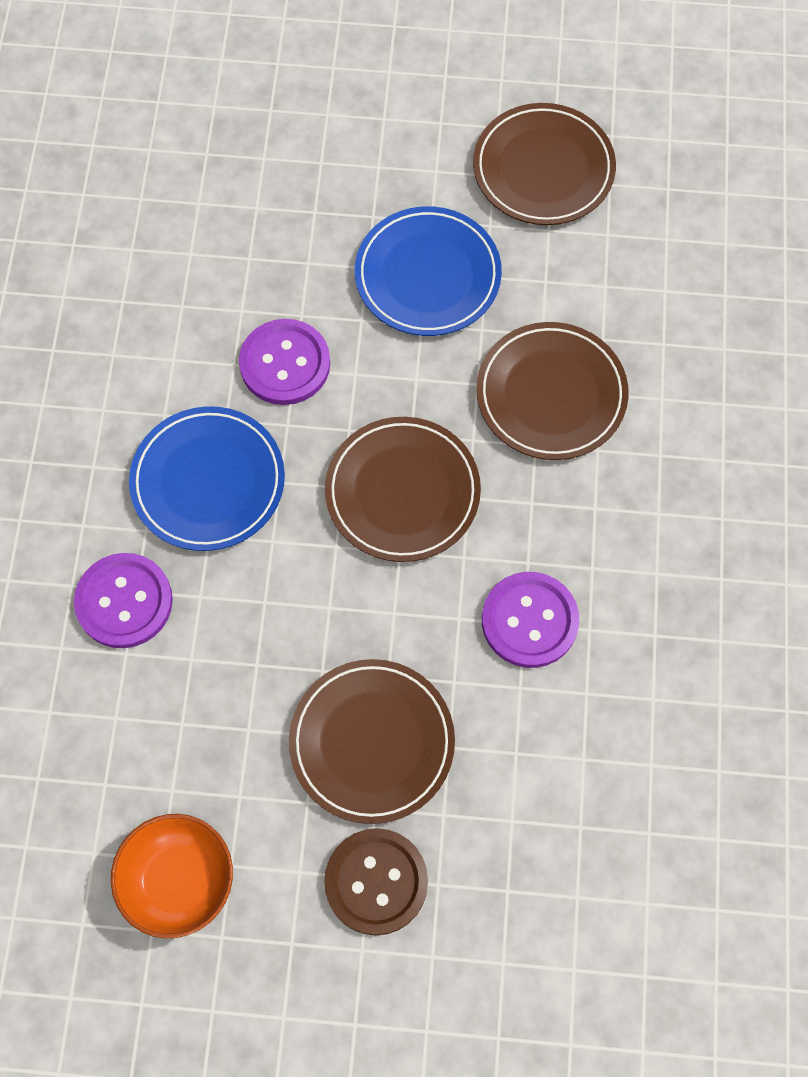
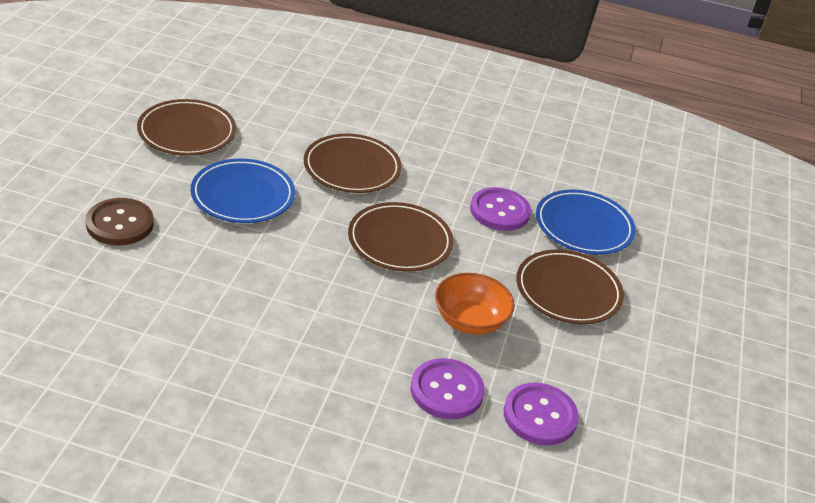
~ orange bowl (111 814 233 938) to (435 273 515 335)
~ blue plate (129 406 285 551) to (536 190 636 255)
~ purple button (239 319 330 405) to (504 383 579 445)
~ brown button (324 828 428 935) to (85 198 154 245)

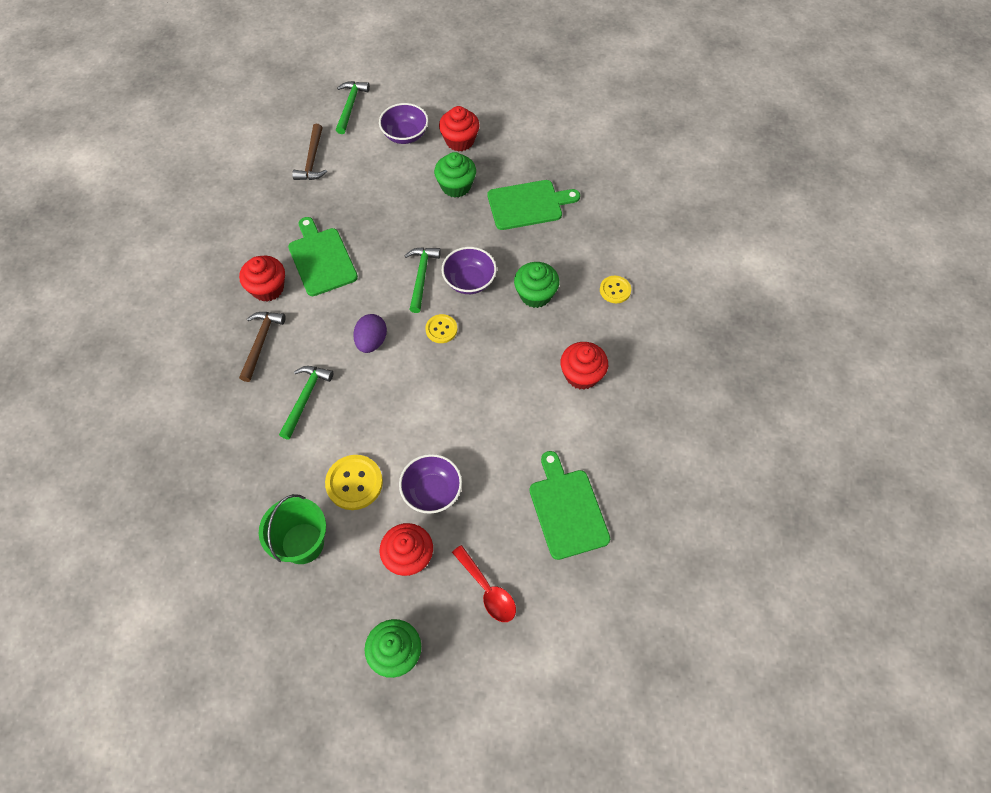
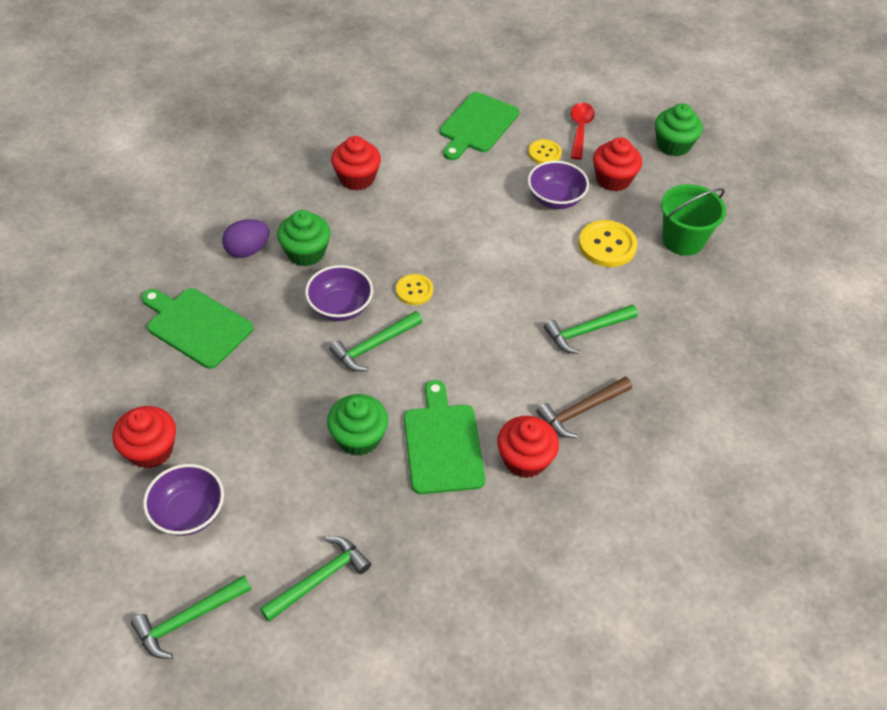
~ purple egg (353 314 387 353) to (222 219 269 258)
~ green cupcake (434 152 476 198) to (327 394 388 456)
~ yellow button (600 276 631 303) to (528 139 562 164)
~ brown hammer (292 124 327 180) to green hammer (260 536 371 622)
~ green cutting board (288 217 358 296) = (404 380 485 494) 150 degrees clockwise

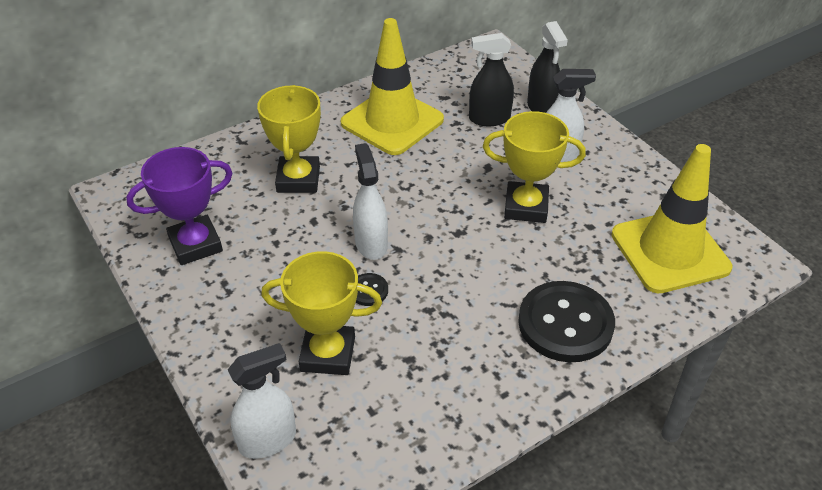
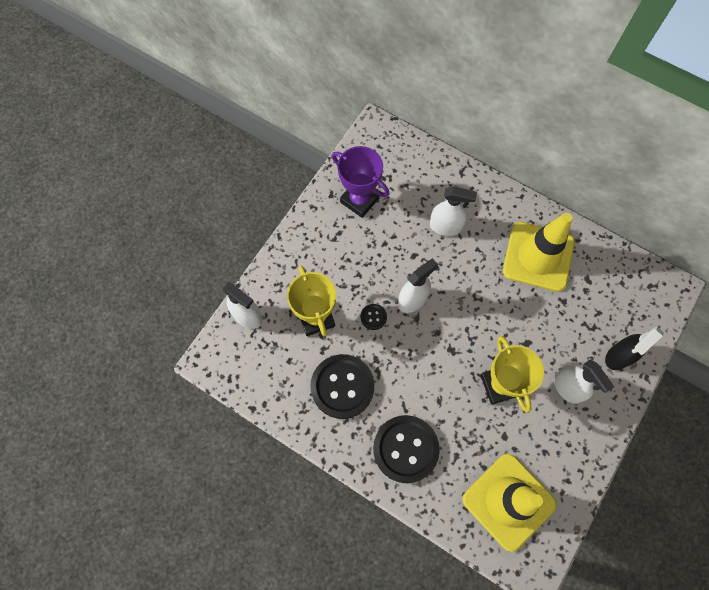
- black spray bottle (469 33 514 126)
+ black button (310 354 374 419)
~ yellow trophy (257 85 321 193) to white spray bottle (430 186 477 236)

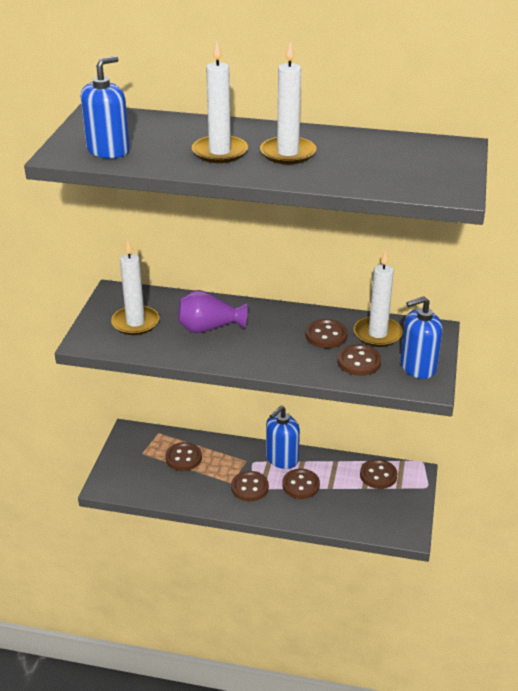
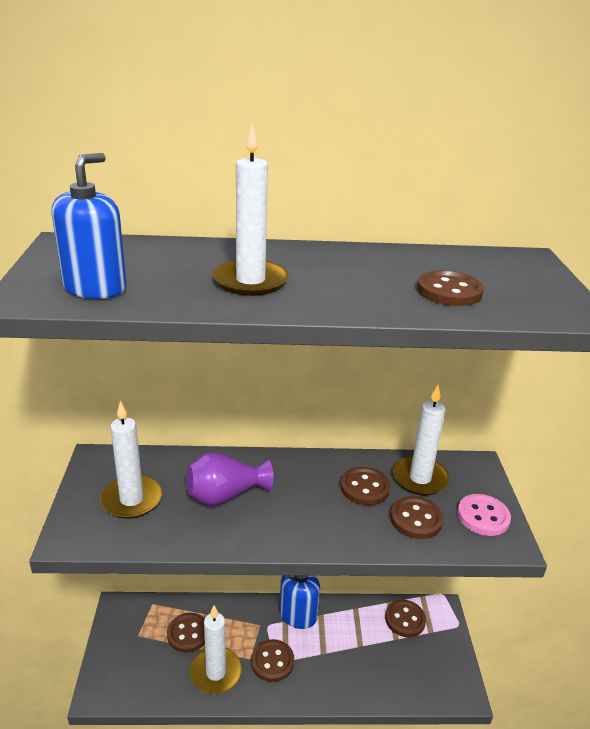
~ white candle (260 41 316 164) to (190 606 242 694)
~ brown button (282 469 320 499) to (417 270 484 306)
~ blue soap dispenser (400 296 443 379) to pink button (457 494 511 536)

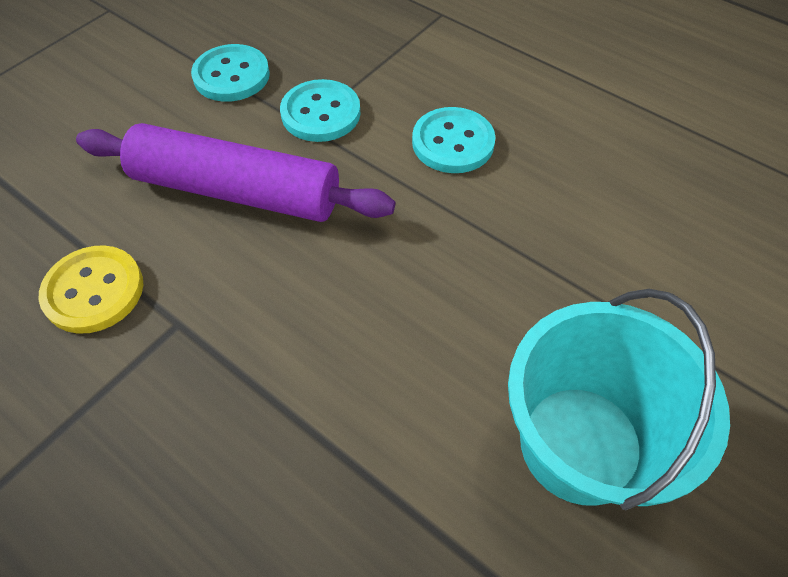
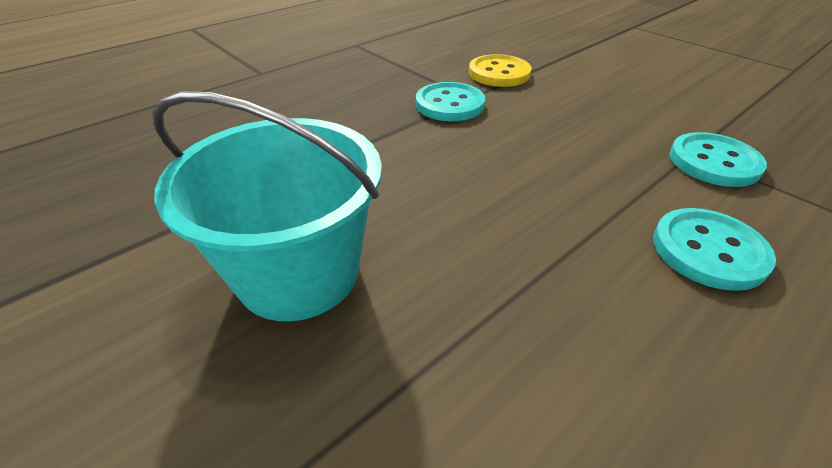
- purple rolling pin (76 123 395 222)
~ turquoise button (191 44 270 102) to (416 82 485 121)

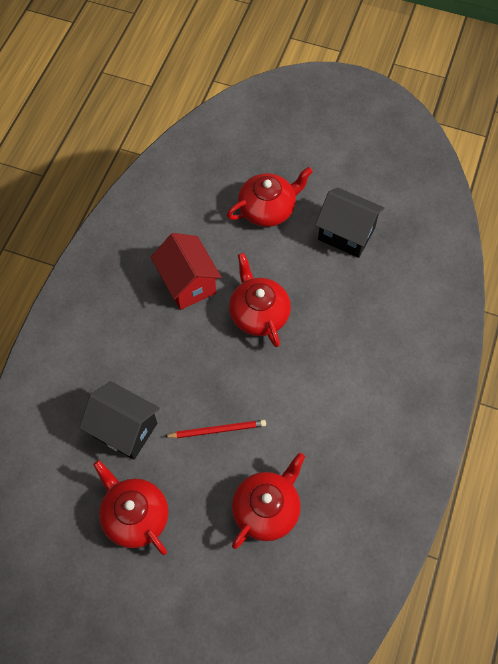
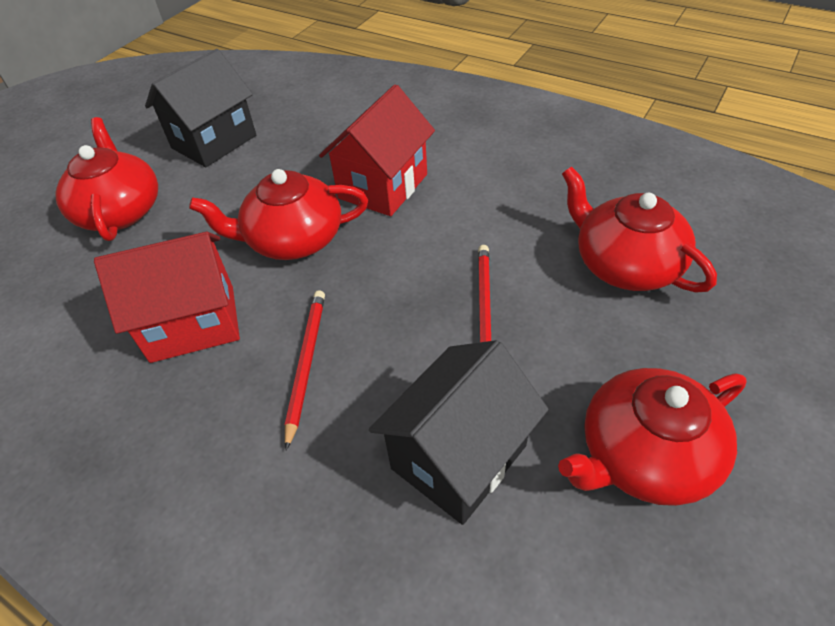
+ red pencil (285 290 325 450)
+ red house (319 84 435 216)

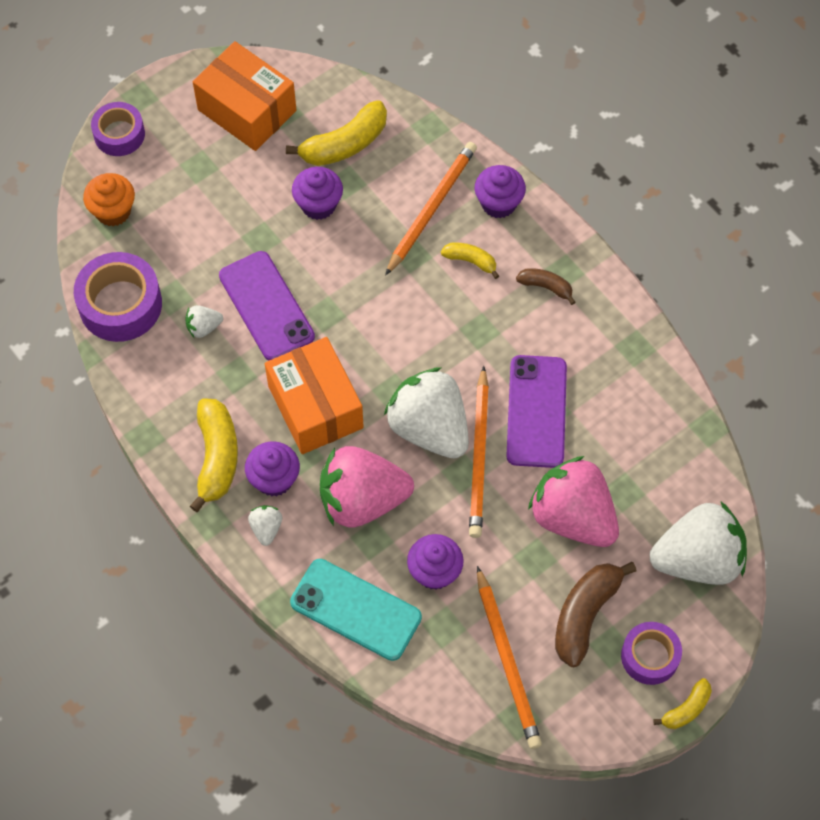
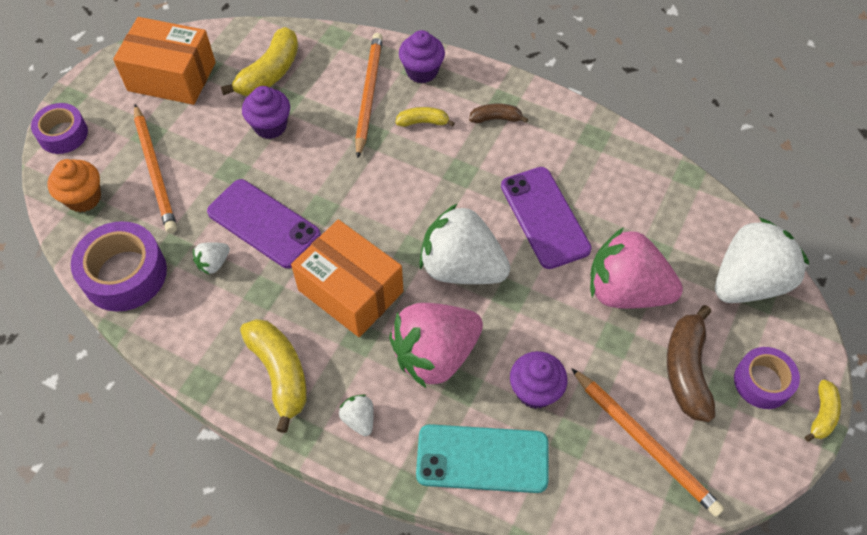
- purple cupcake (245 441 300 496)
~ orange pencil (469 366 489 538) to (134 104 177 234)

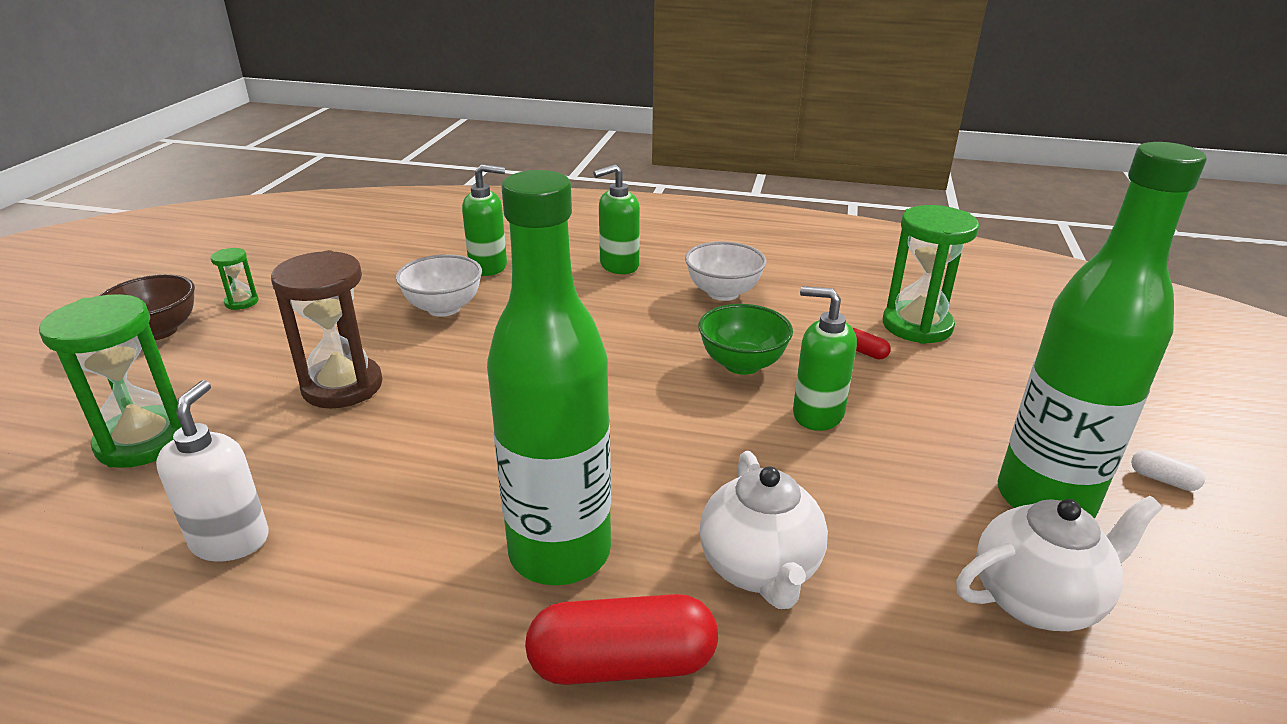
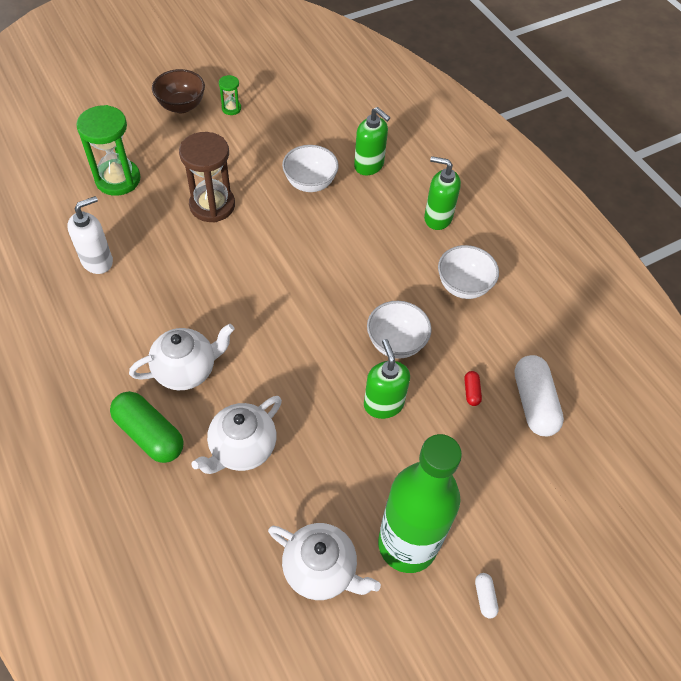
~ green bottle (487 170 611 585) to white teapot (129 324 235 390)
~ green hourglass (883 205 979 344) to white capsule (514 355 564 436)
~ red capsule (525 594 718 685) to green capsule (110 391 183 463)
~ green bowl (699 304 793 375) to white bowl (367 301 431 359)

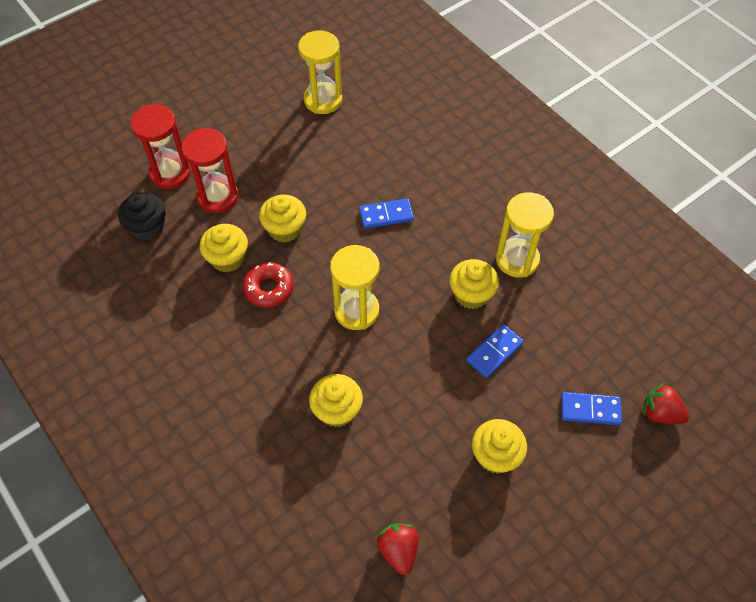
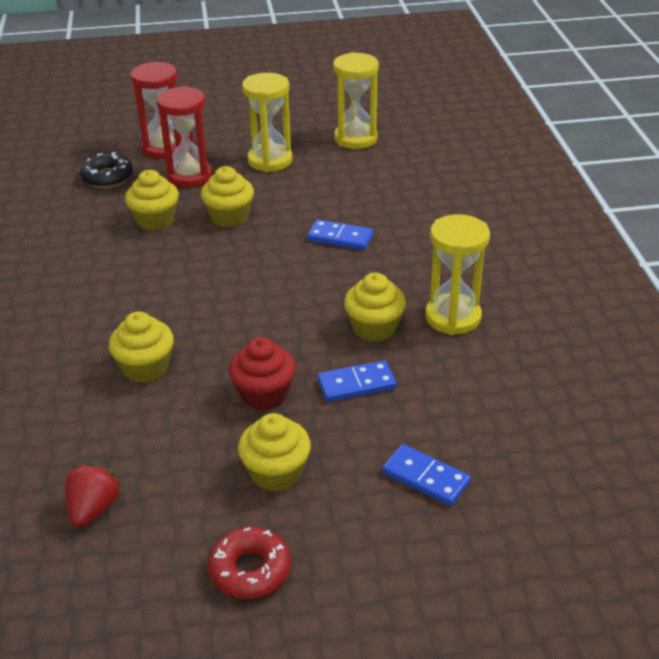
- red strawberry (643 383 689 424)
+ red cupcake (229 337 296 411)
~ red donut (243 262 294 308) to (208 527 291 599)
~ yellow hourglass (330 245 379 330) to (242 73 293 172)
~ black cupcake (118 193 165 241) to black donut (80 152 133 188)

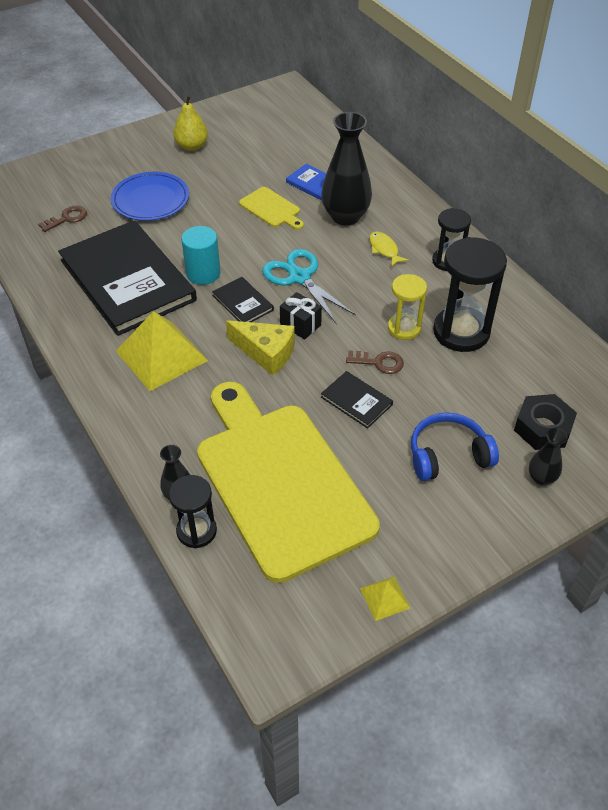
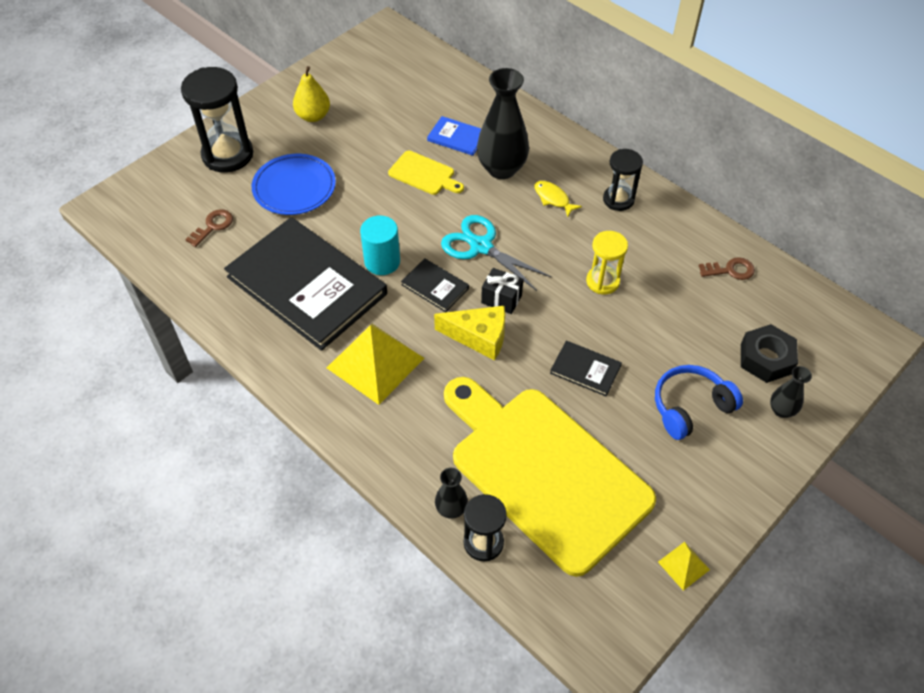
~ brown key (346 350 404 374) to (699 257 755 280)
~ black hourglass (433 237 507 352) to (181 67 253 173)

